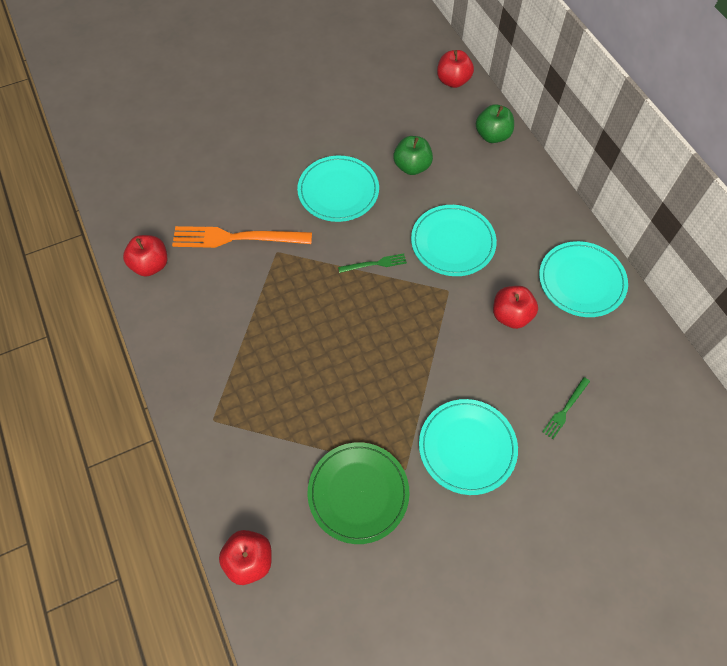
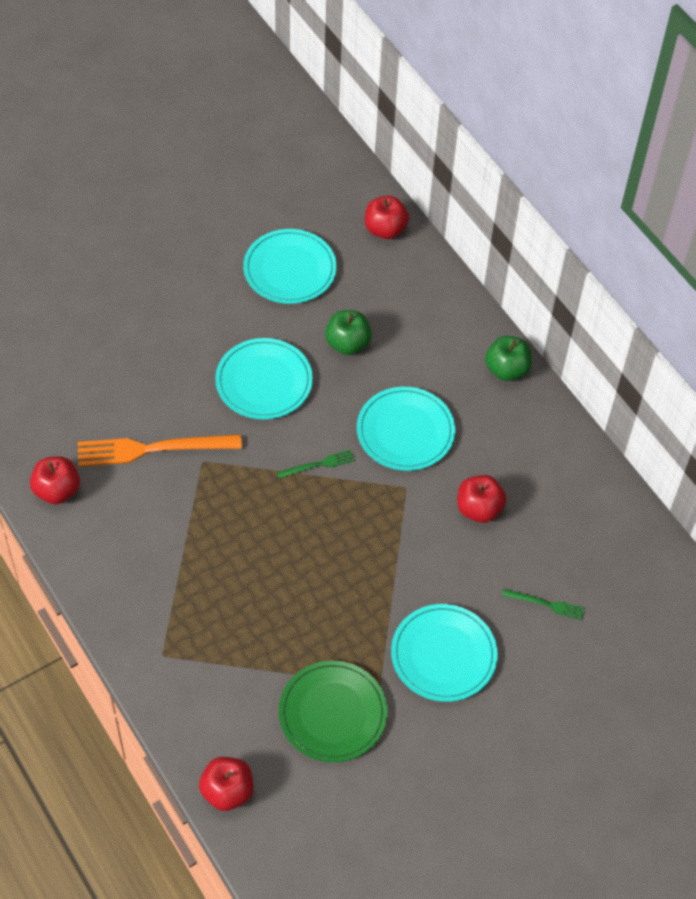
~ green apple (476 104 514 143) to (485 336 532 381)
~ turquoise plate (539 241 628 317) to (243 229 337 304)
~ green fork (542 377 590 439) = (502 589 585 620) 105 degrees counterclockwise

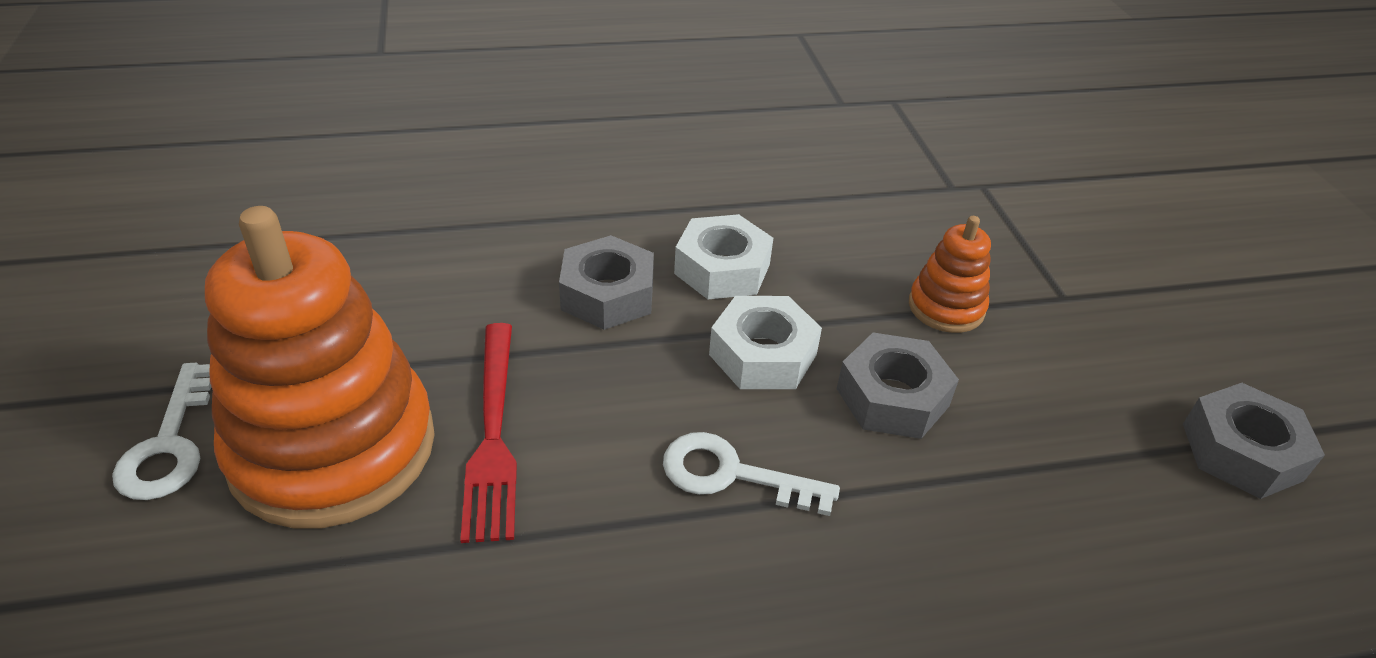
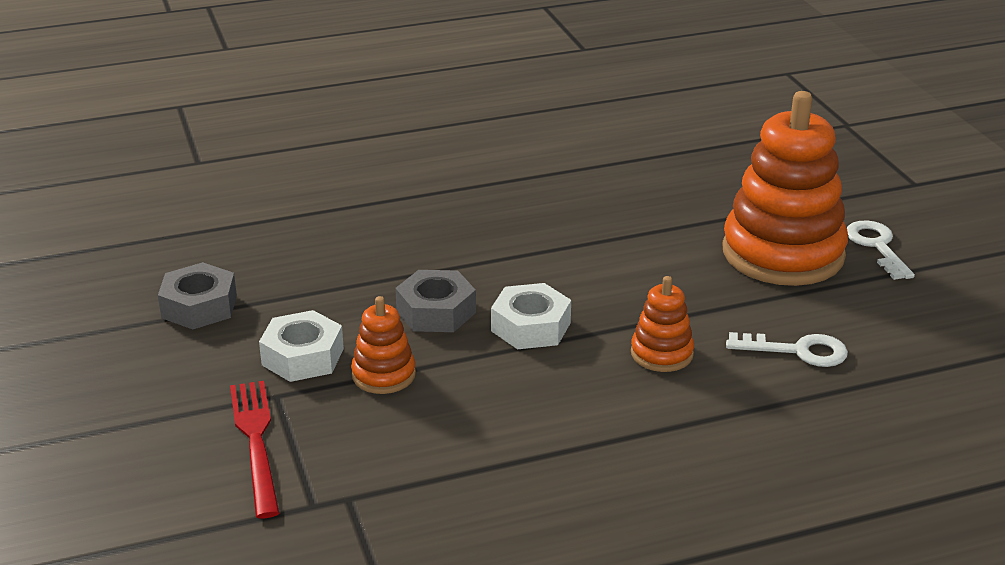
~ red fork (460 323 517 543) to (230 381 279 518)
~ white key (663 432 840 516) to (726 332 848 367)
~ white nut (674 214 773 300) to (259 310 344 382)
~ grey nut (559 235 654 330) to orange stacking toy (631 276 694 372)

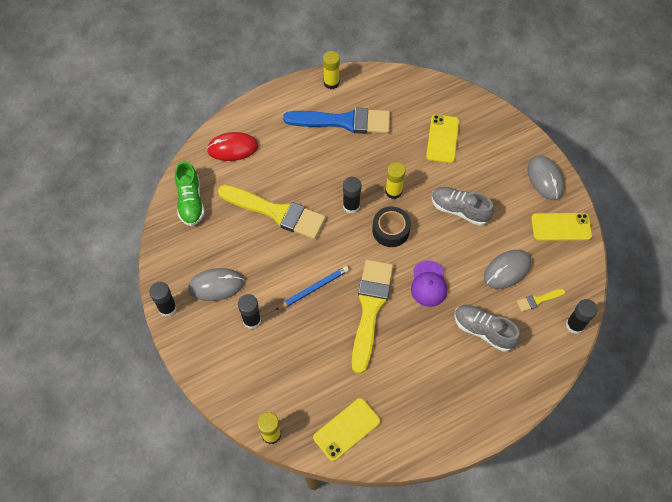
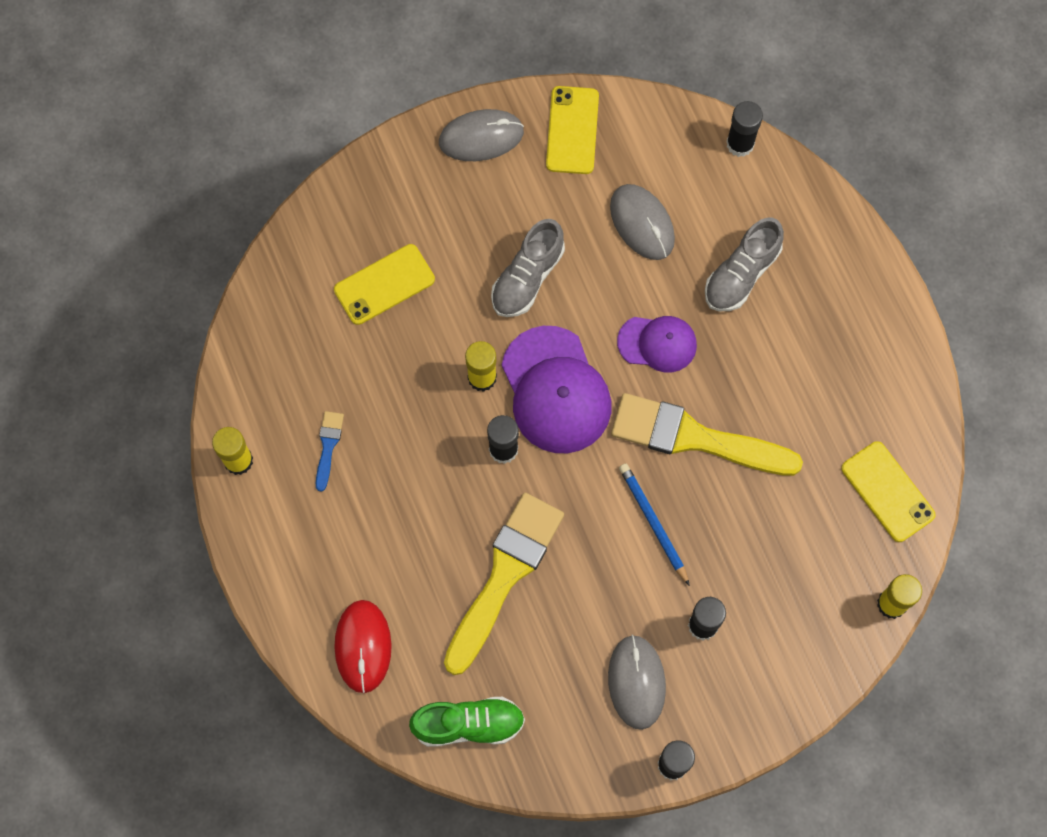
- yellow brush (517 289 565 312)
~ black tape (372 207 411 247) to purple cap (501 326 612 453)
~ yellow phone (426 114 459 163) = (334 244 435 325) 45 degrees counterclockwise
~ blue brush (283 108 390 134) = (316 411 344 491) x0.43

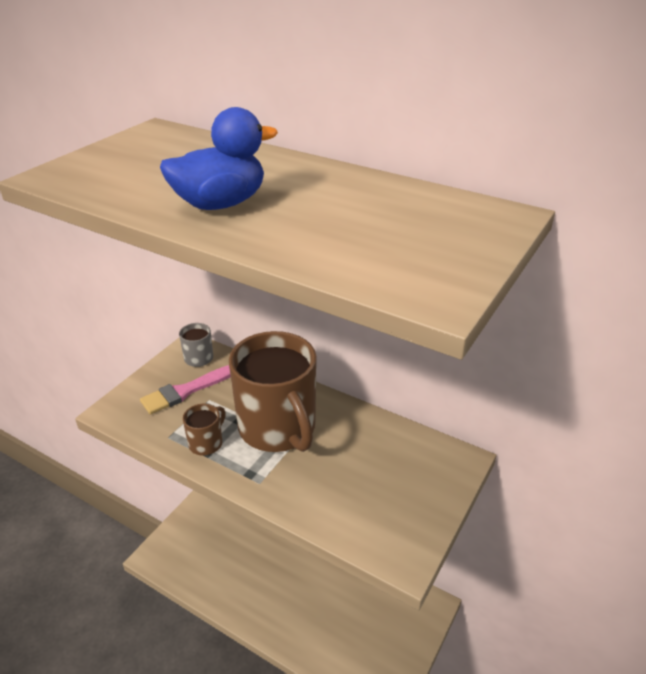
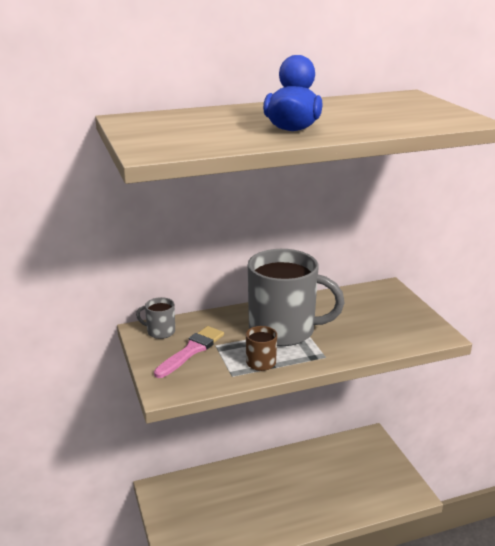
~ brown mug (229 331 317 452) to grey mug (248 249 344 346)
~ pink brush (140 365 231 415) = (154 326 224 378) 150 degrees counterclockwise

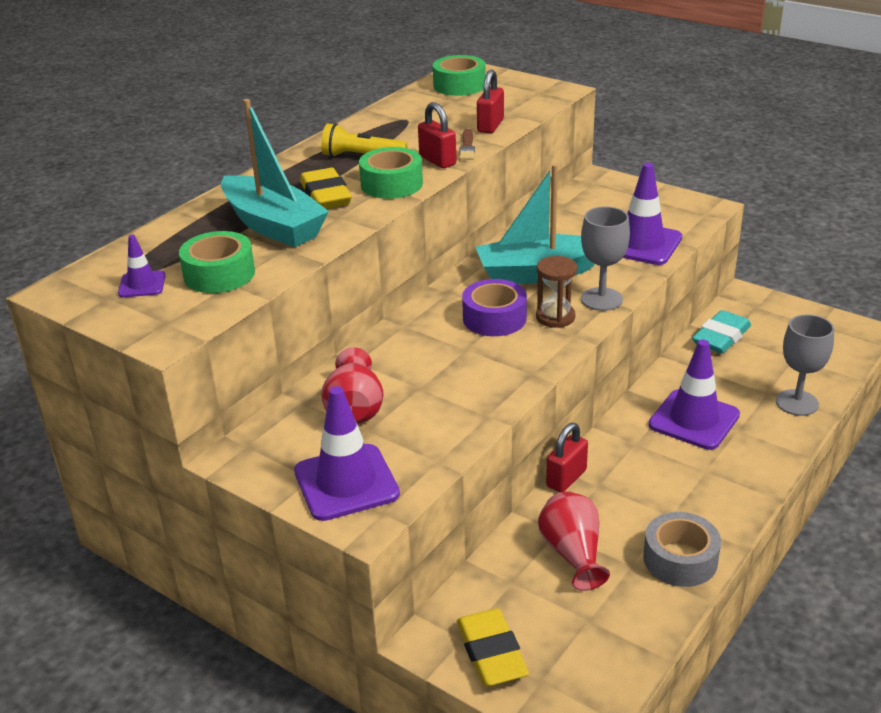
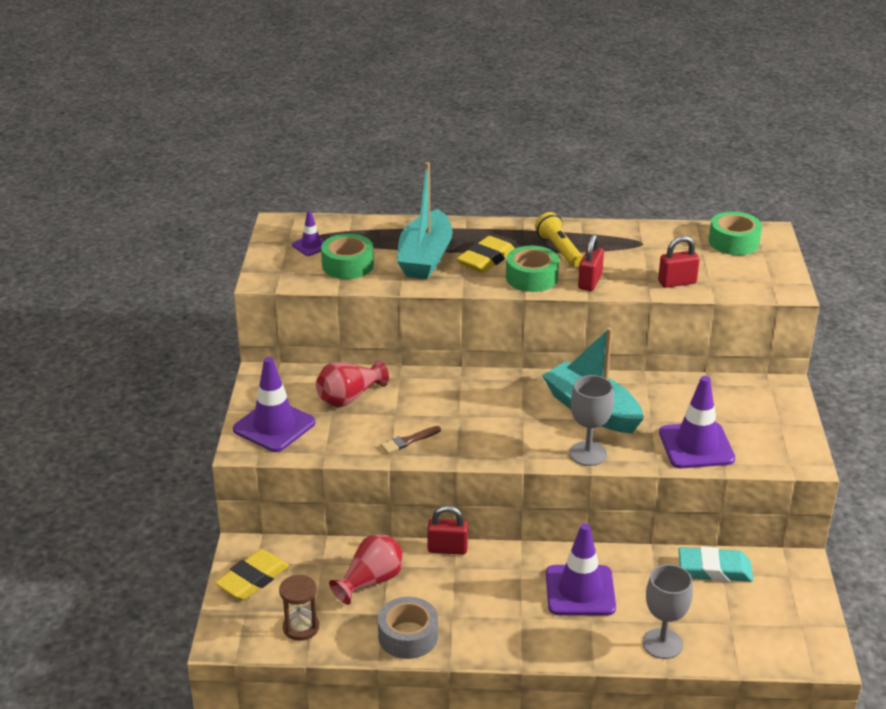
- purple tape (462 279 527 336)
~ brown brush (459 129 475 160) to (381 426 441 453)
~ brown hourglass (536 256 577 328) to (279 575 319 641)

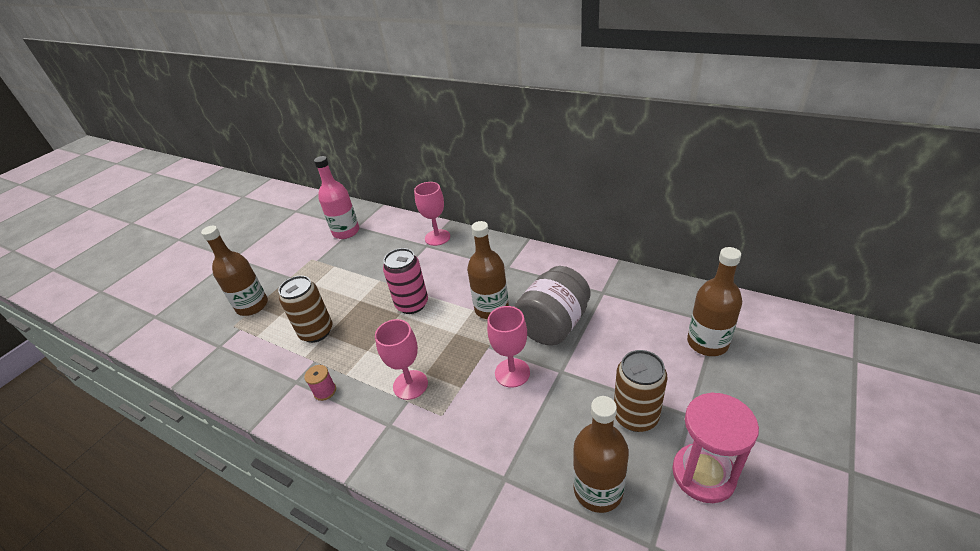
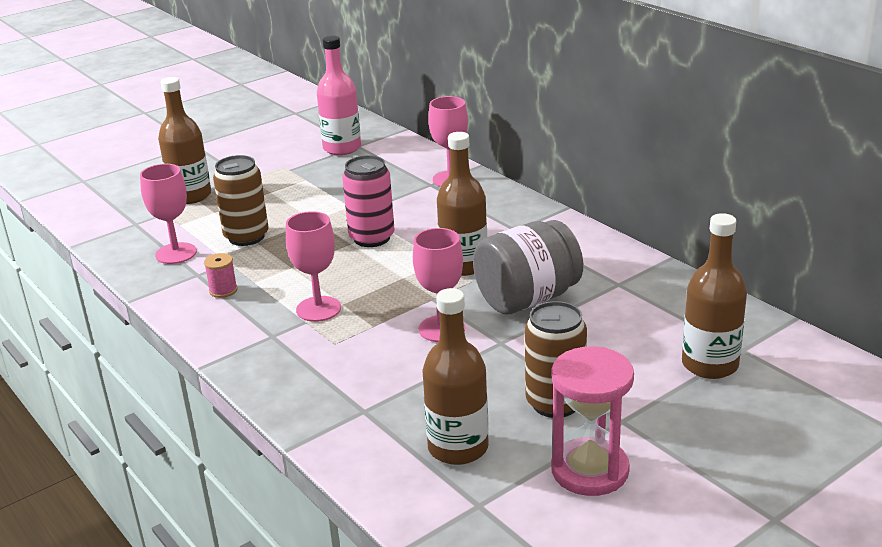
+ pink goblet (140 164 197 264)

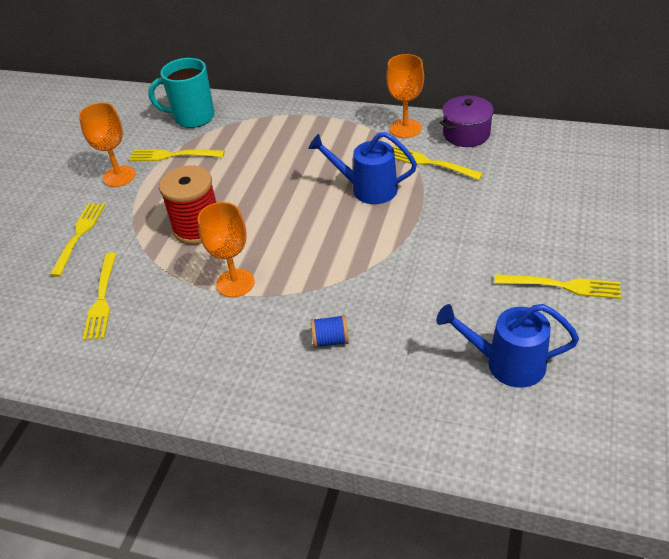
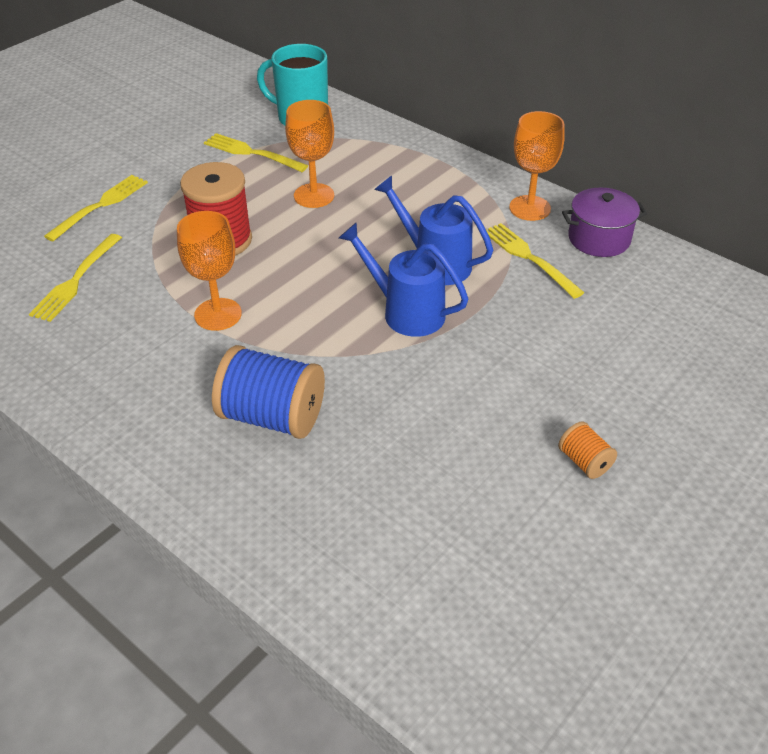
~ orange goblet (79 103 136 187) to (285 100 334 208)
~ blue watering can (436 304 579 388) to (339 223 468 337)
~ yellow fork (495 274 621 299) to orange spool (558 422 617 479)
~ blue spool (311 315 349 348) = (212 345 325 439) x2.05

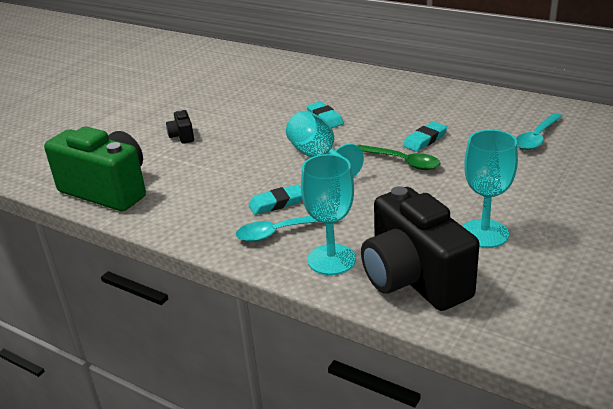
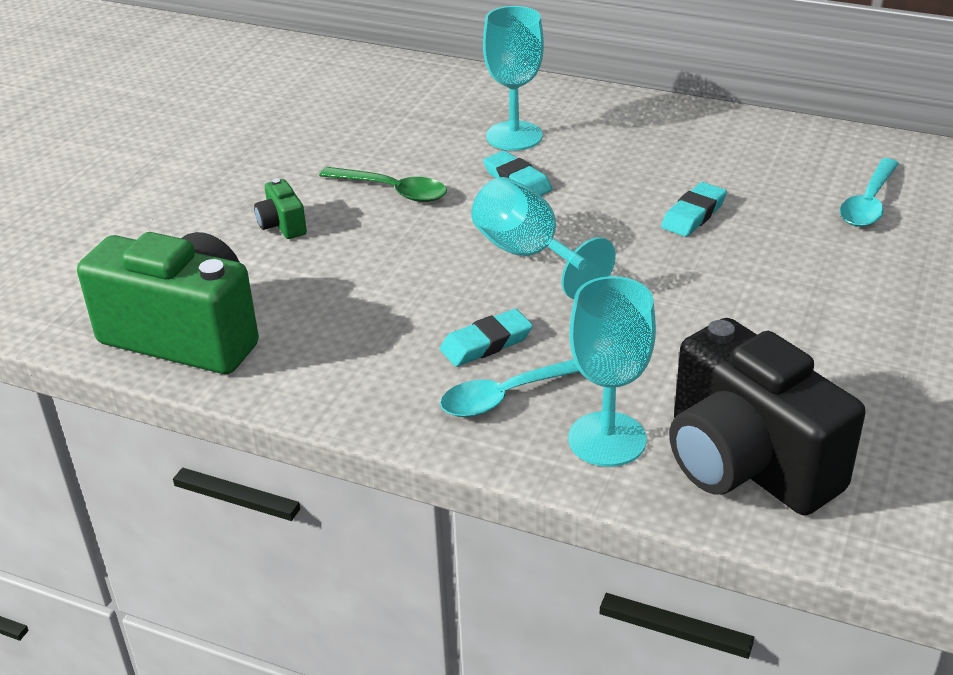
~ green spoon (357 145 440 170) to (319 167 447 202)
~ turquoise goblet (463 130 518 248) to (483 6 544 151)
~ black camera (166 109 194 144) to green camera (254 178 307 239)

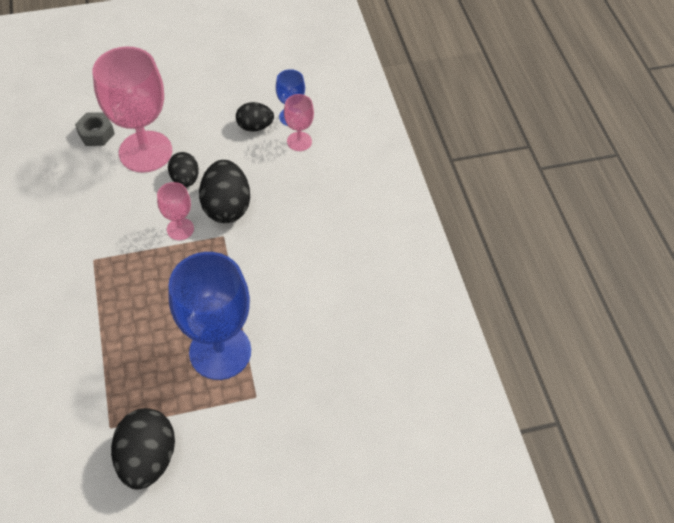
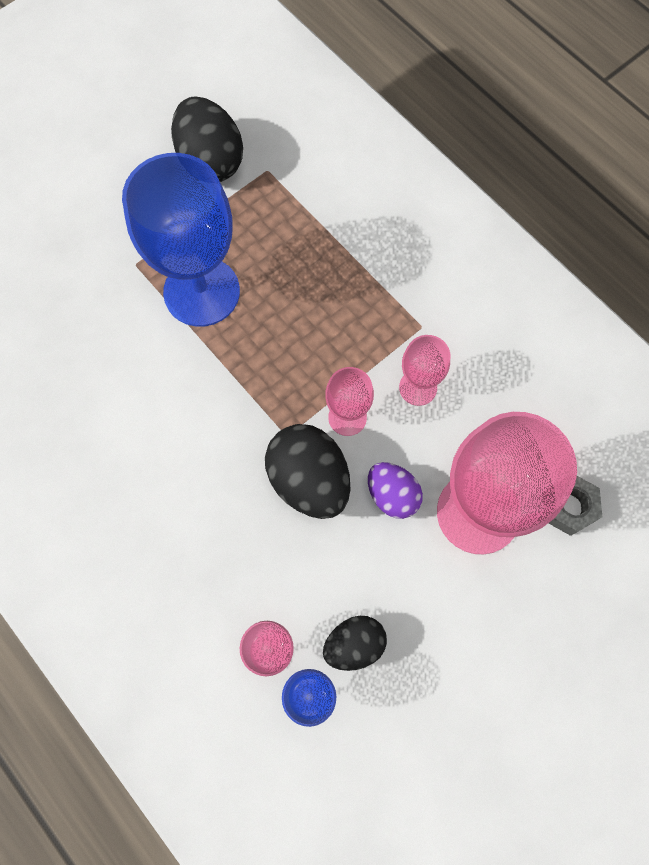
+ pink goblet (399 335 450 406)
~ black egg (168 152 199 187) to purple egg (368 462 423 519)

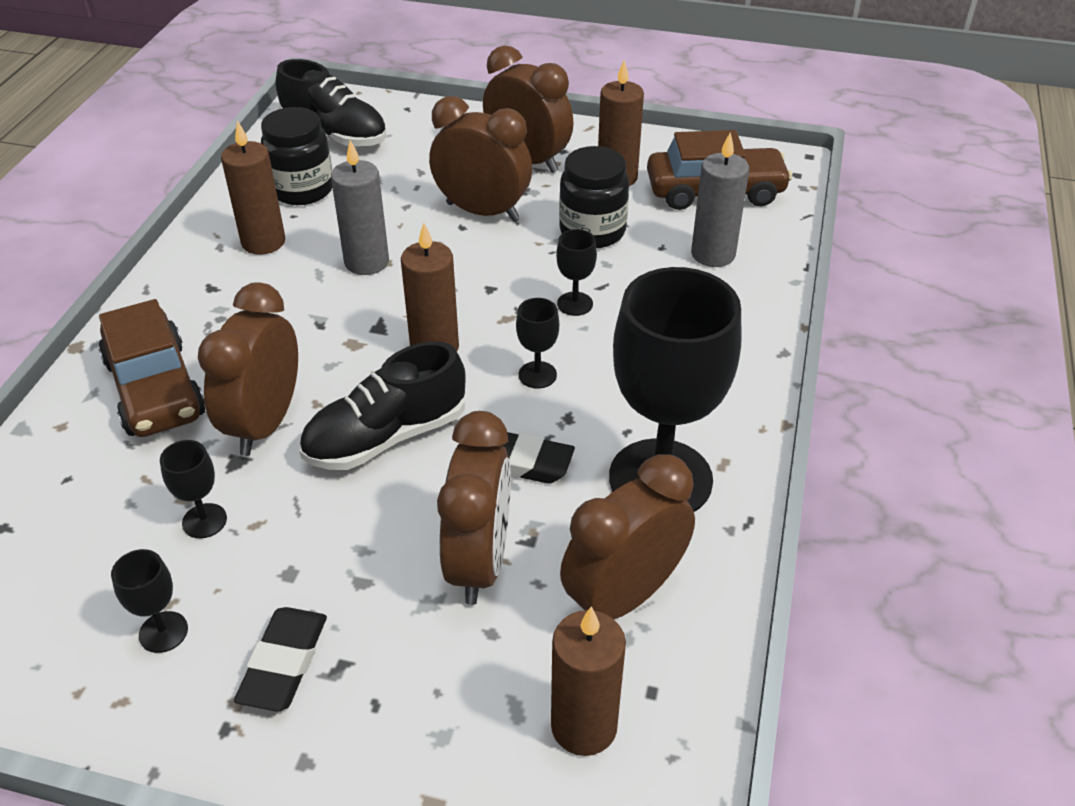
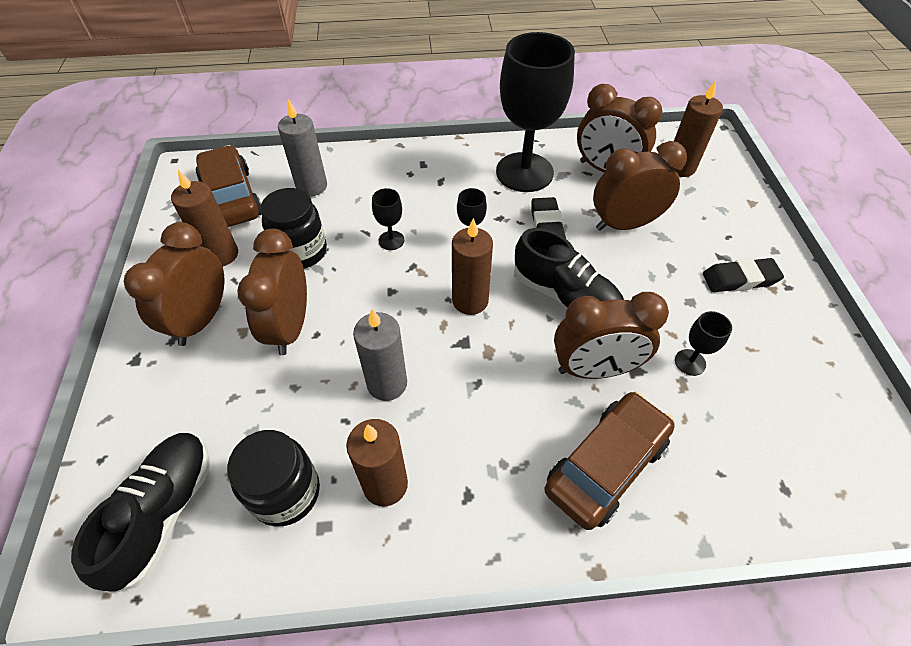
- black goblet (111 549 188 653)

